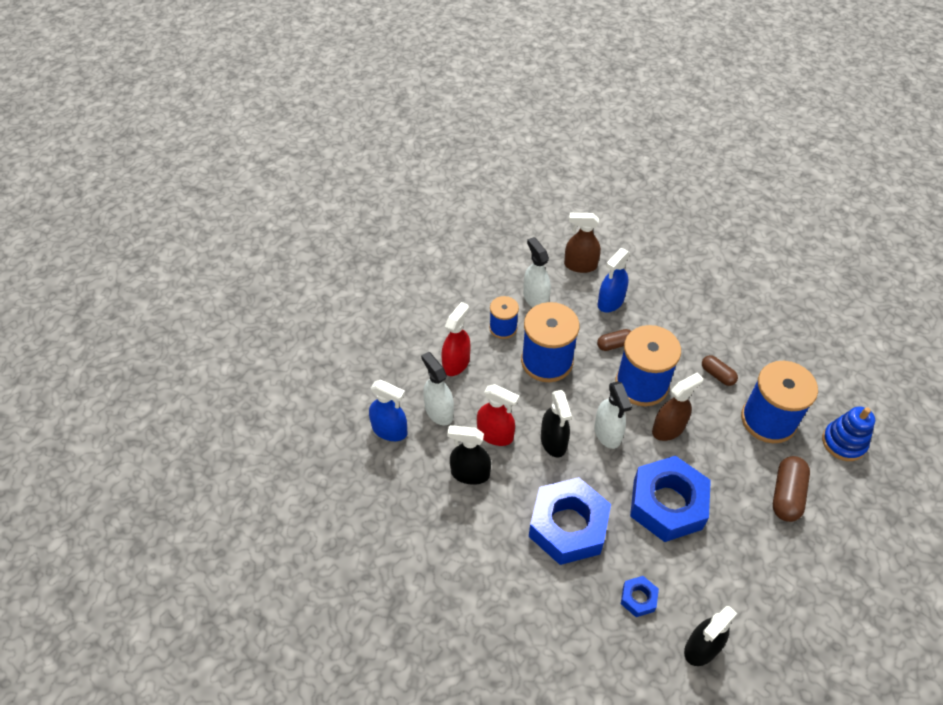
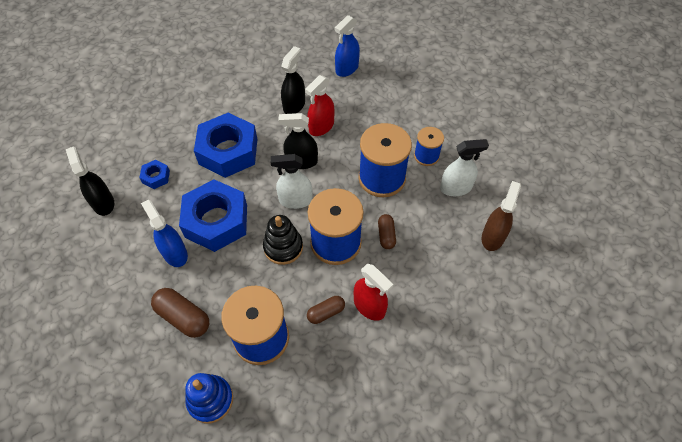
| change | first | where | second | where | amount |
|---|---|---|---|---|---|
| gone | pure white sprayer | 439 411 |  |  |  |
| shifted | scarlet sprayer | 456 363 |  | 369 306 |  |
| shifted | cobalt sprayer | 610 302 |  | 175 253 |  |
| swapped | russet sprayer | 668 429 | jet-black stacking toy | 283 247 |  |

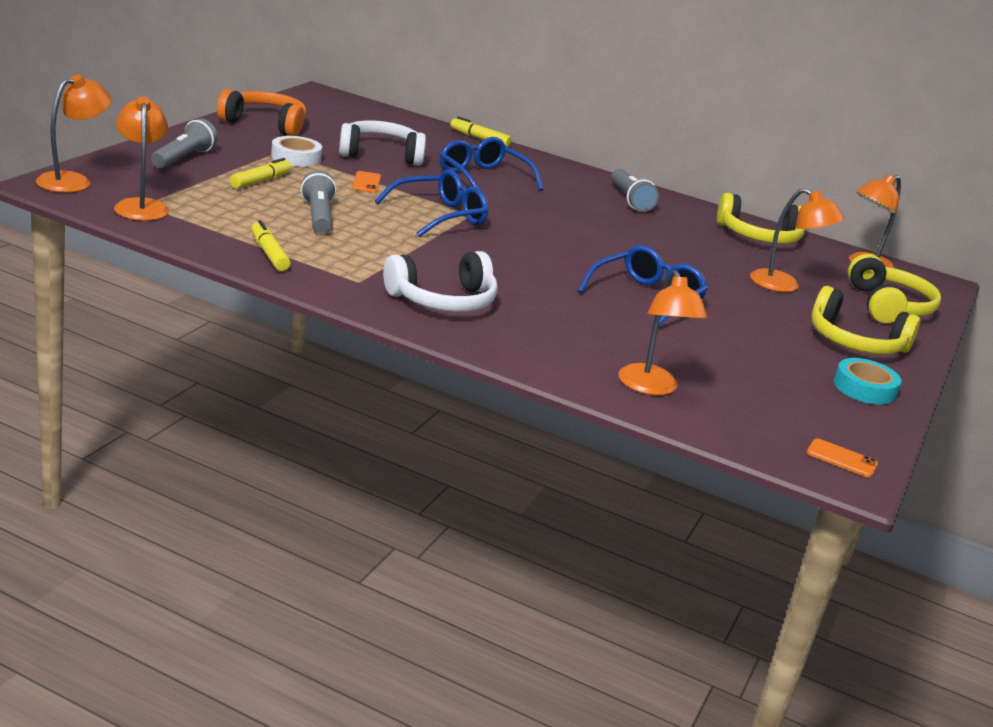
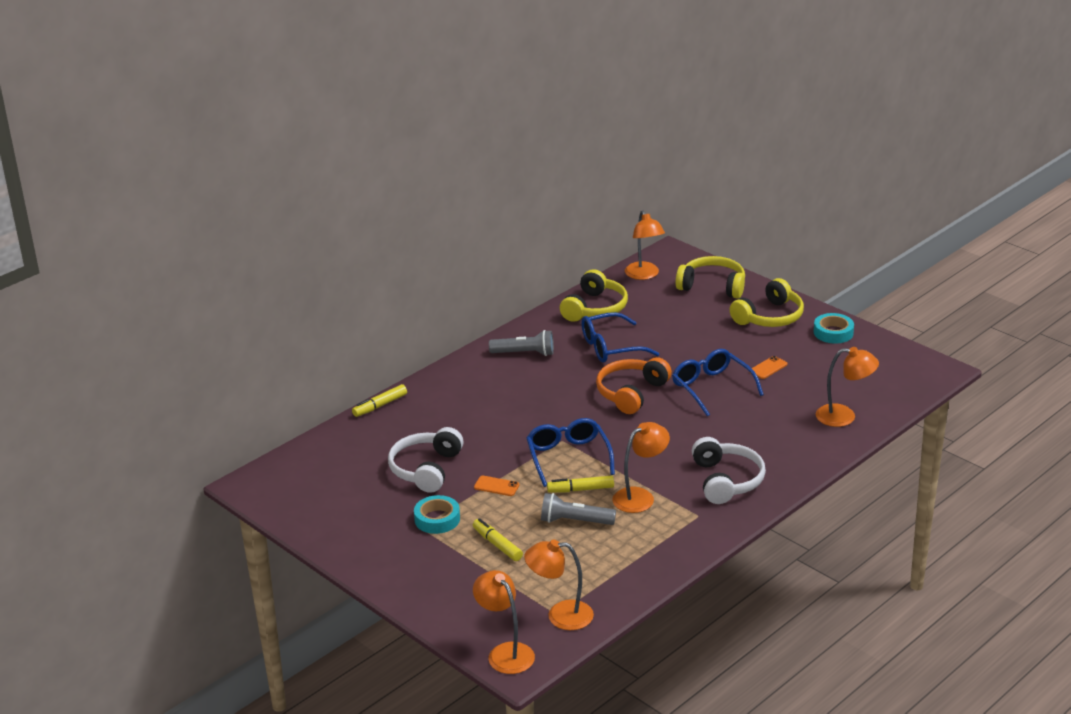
| change | first | where | second | where | amount |
|---|---|---|---|---|---|
| gone | gray pocket torch | 184 158 |  |  |  |
| shifted | bright orange headset | 265 124 |  | 631 393 |  |
| shifted | yellow felt pen | 269 253 |  | 580 489 |  |
| repainted | pure white sticky tape | 296 157 | turquoise sticky tape | 437 519 |  |
| shifted | cobalt glasses | 483 178 |  | 610 347 |  |
| shifted | bright orange lamp | 784 285 |  | 640 497 |  |
| shifted | bright orange phone | 841 458 |  | 768 368 |  |

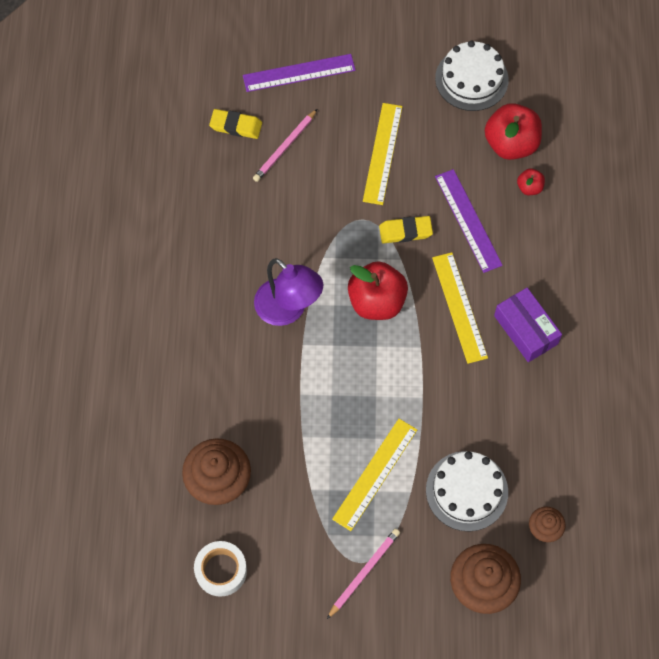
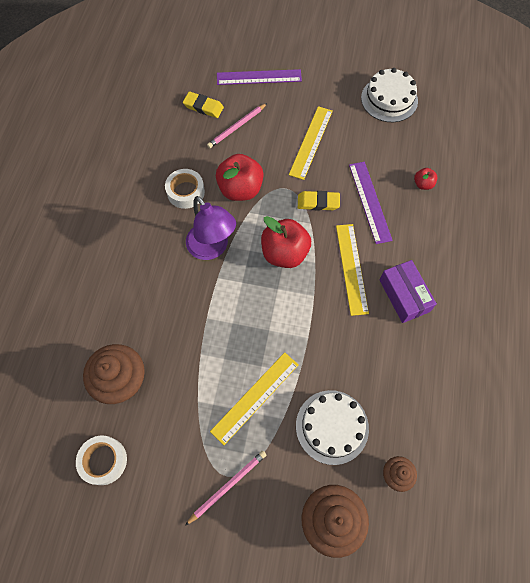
| change | first | where | second | where | amount |
|---|---|---|---|---|---|
| shifted | scarlet apple fruit | 511 144 |  | 240 189 |  |
| new |  |  | pure white sticky tape | 185 192 |  |

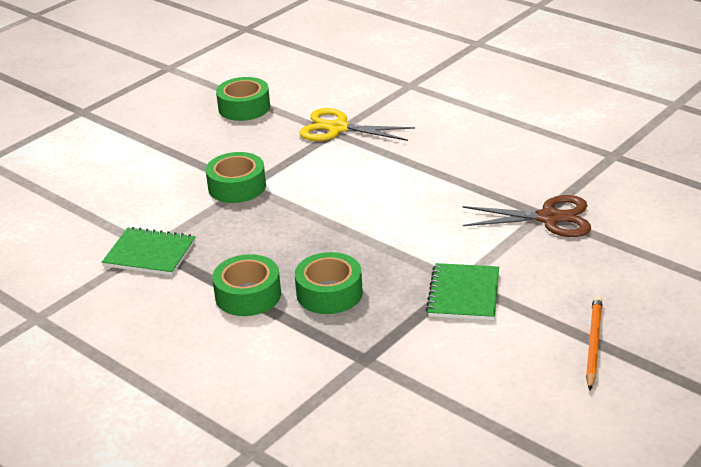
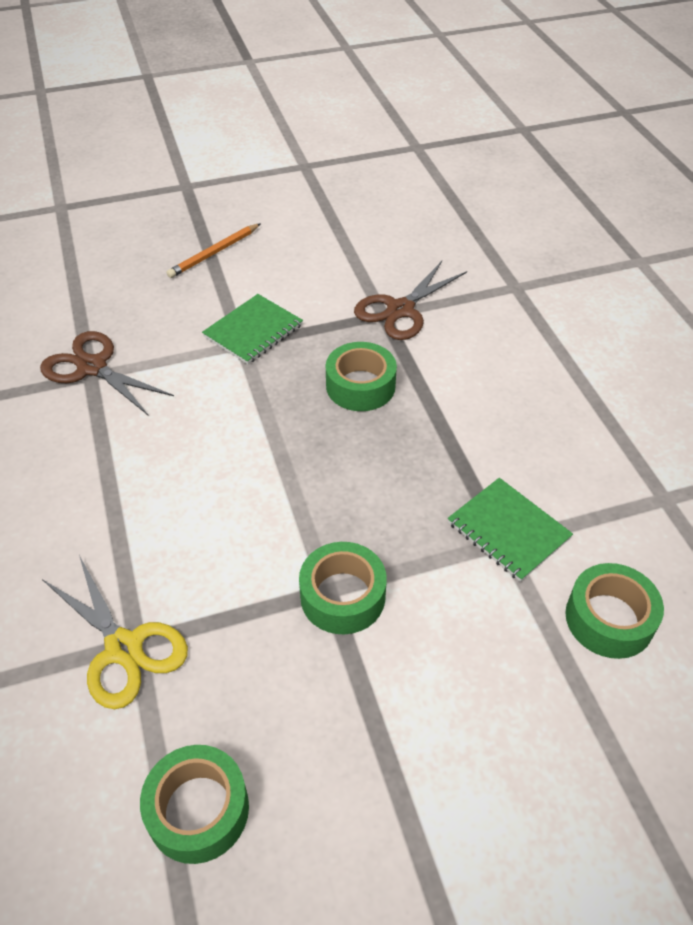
| change | first | where | second | where | amount |
|---|---|---|---|---|---|
| shifted | leaf-green sticky tape | 248 295 |  | 609 619 |  |
| new |  |  | russet scissors | 400 310 |  |

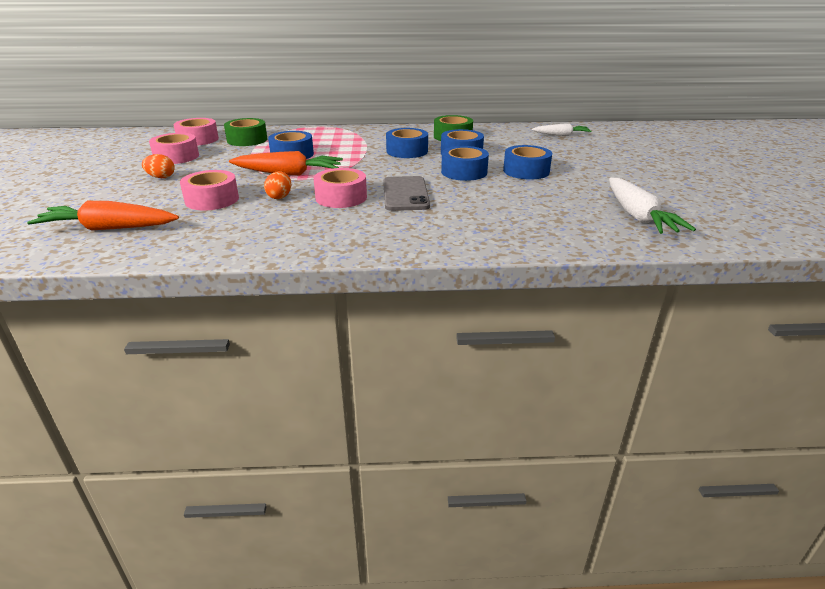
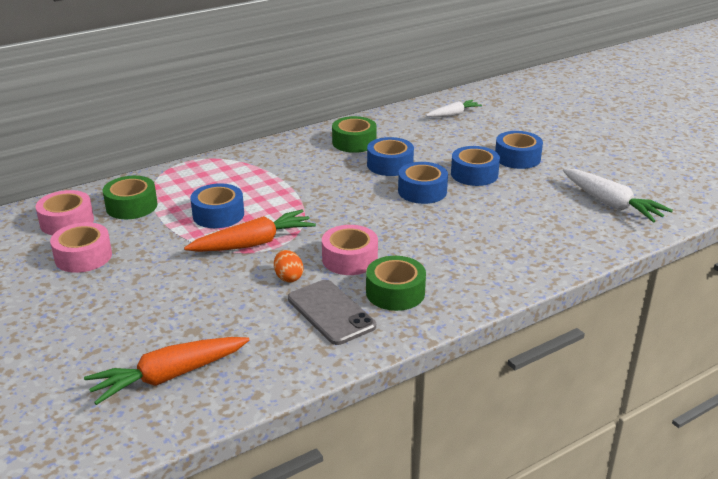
| change | first | where | second | where | amount |
|---|---|---|---|---|---|
| gone | bright orange toy egg | 161 177 |  |  |  |
| gone | pink sticky tape | 212 200 |  |  |  |
| shifted | gray phone | 405 194 |  | 331 312 |  |
| shifted | cobalt sticky tape | 407 151 |  | 517 158 |  |
| new |  |  | leaf-green sticky tape | 395 292 |  |

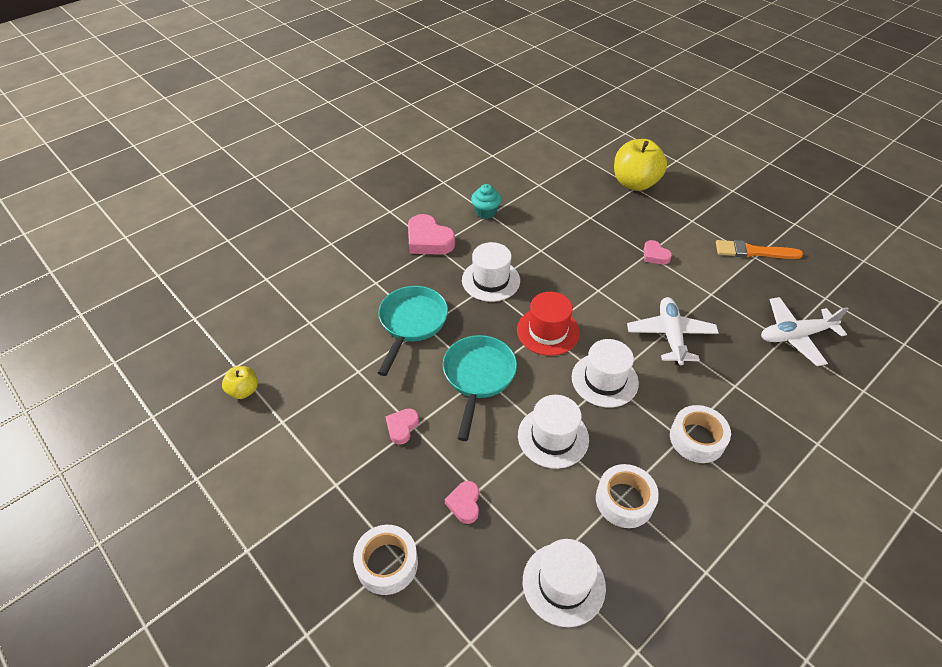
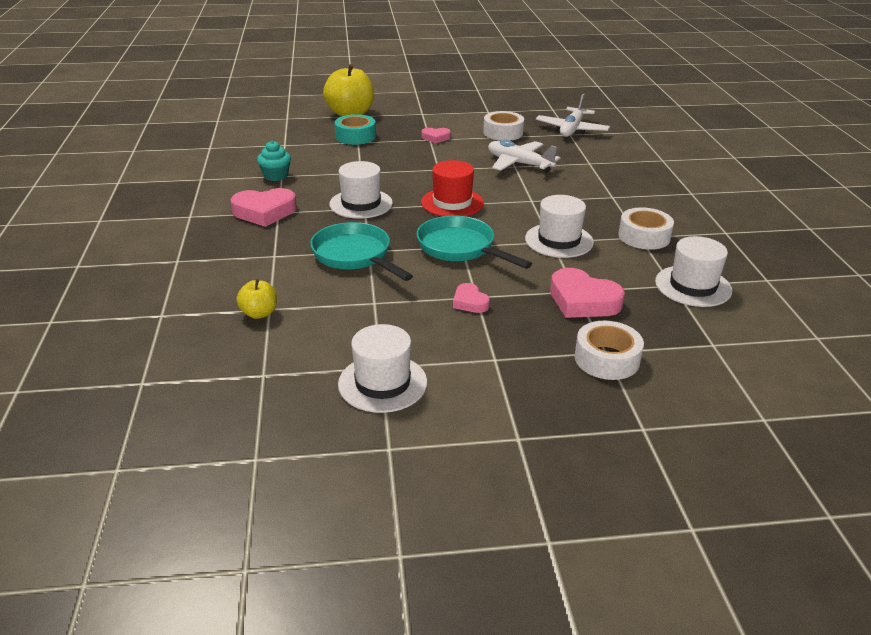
| change | first | where | second | where | amount |
|---|---|---|---|---|---|
| shifted | yellow apple fruit | 244 391 |  | 259 313 |  |
| scaled | pink love heart | 464 504 |  | 583 301 | x1.81 |
| shifted | pure white top hat | 604 380 |  | 382 383 |  |
| shifted | pure white sticky tape | 697 439 |  | 503 133 |  |
| gone | bright orange paint brush | 753 251 |  |  |  |
| new |  |  | turquoise sticky tape | 355 136 |  |

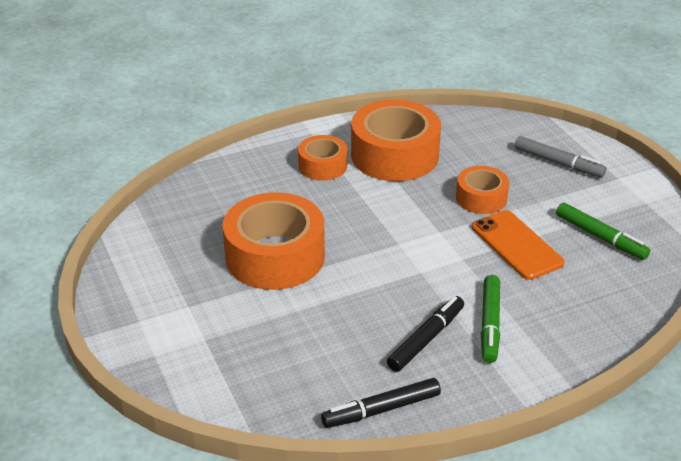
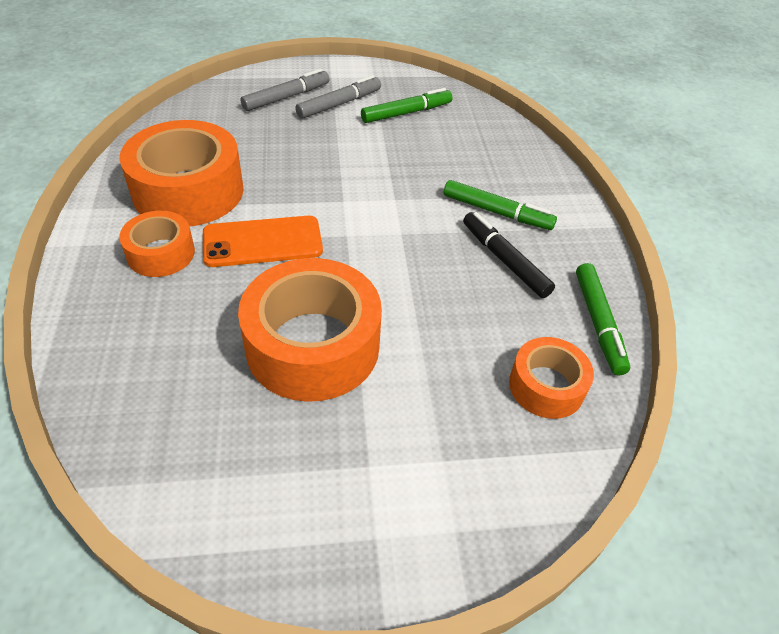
| change | first | where | second | where | amount |
|---|---|---|---|---|---|
| repainted | jet-black felt pen | 381 410 | leaf-green felt pen | 598 323 |  |
| shifted | bright orange sticky tape | 481 198 |  | 546 386 |  |
| shifted | bright orange phone | 516 245 |  | 262 242 |  |
| new |  |  | gray felt pen | 339 104 |  |

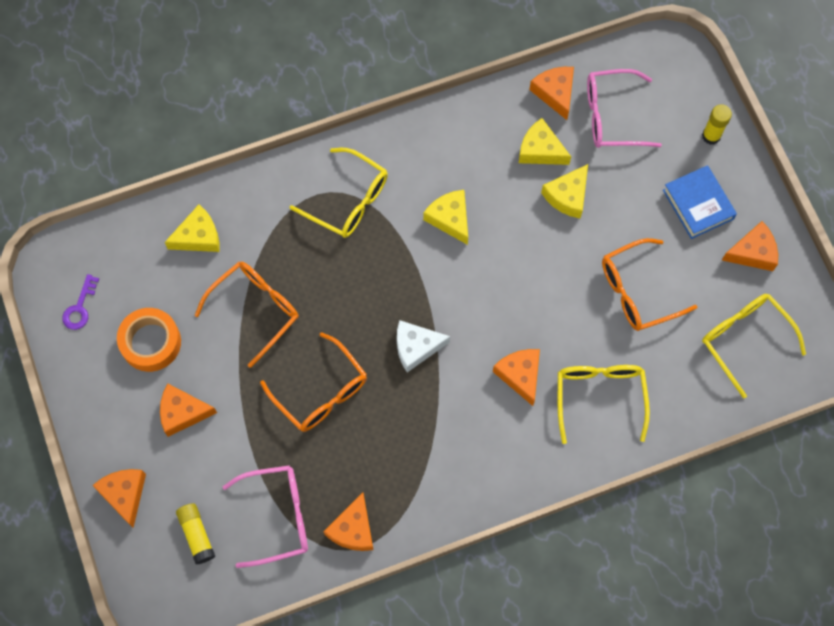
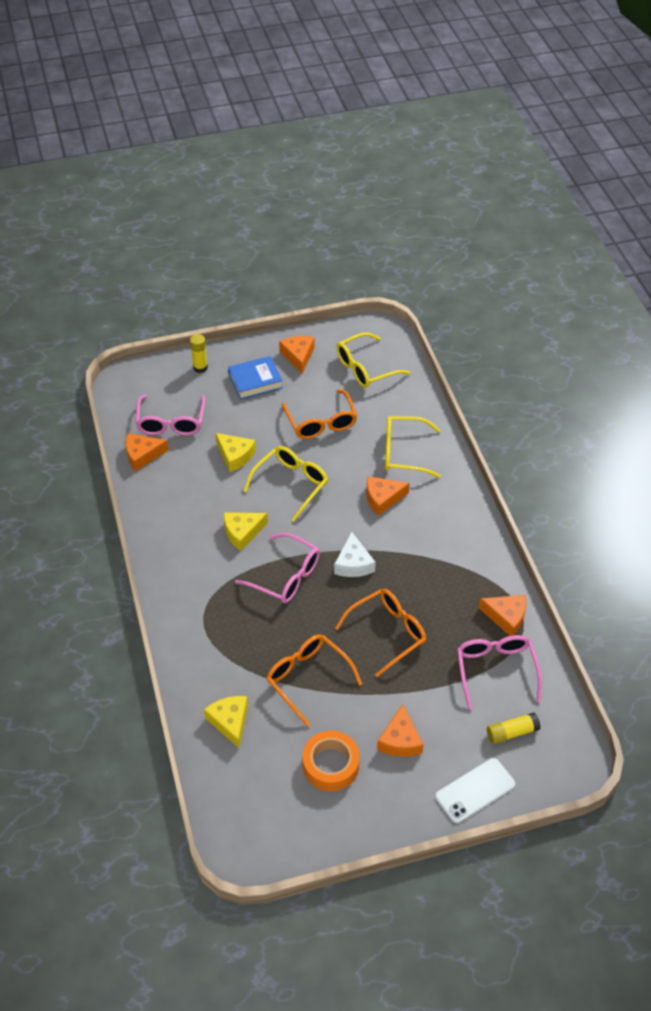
| change | first | where | second | where | amount |
|---|---|---|---|---|---|
| gone | violet latchkey | 80 307 |  |  |  |
| swapped | bright orange cheese wedge | 124 494 | pure white phone | 475 790 |  |
| shifted | yellow glasses | 348 201 |  | 291 484 |  |
| gone | yellow cheese wedge | 540 150 |  |  |  |
| new |  |  | pink glasses | 286 576 |  |

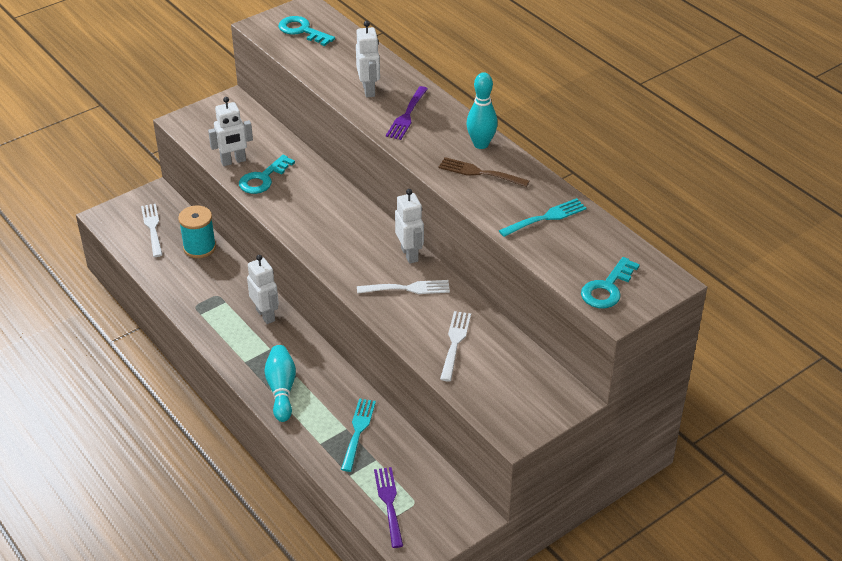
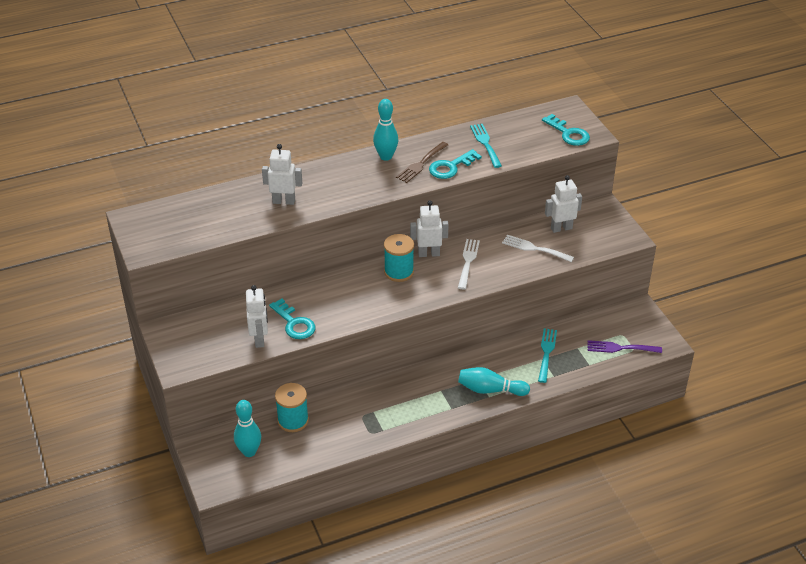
| change | first | where | second | where | amount |
|---|---|---|---|---|---|
| swapped | pure white table fork | 152 228 | turquoise skittle | 249 452 |  |
| shifted | pure white toy robot | 265 315 |  | 561 228 |  |
| shifted | turquoise latchkey | 302 31 |  | 451 167 |  |
| rotated | turquoise table fork | 358 431 |  | 546 353 | 75 degrees clockwise |
| gone | violet table fork | 407 116 |  |  |  |
| new |  |  | turquoise reel of thread | 399 272 |  |

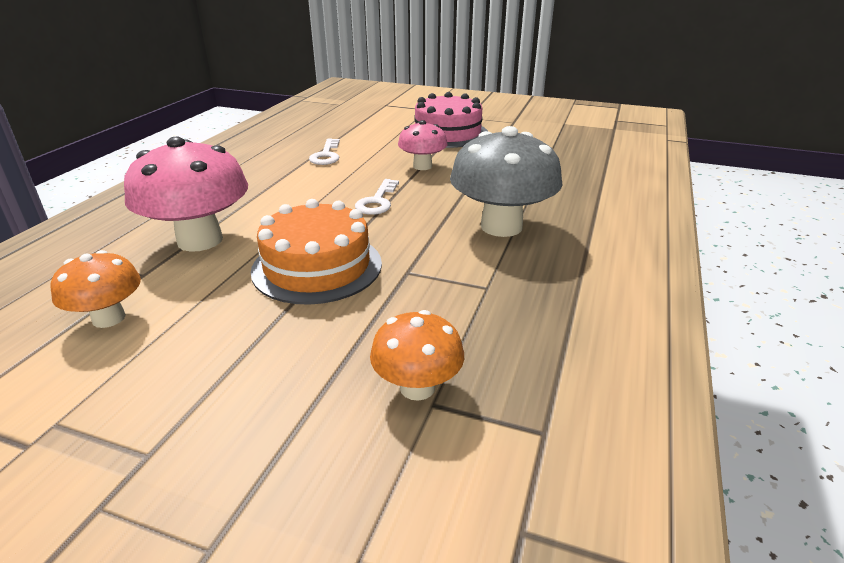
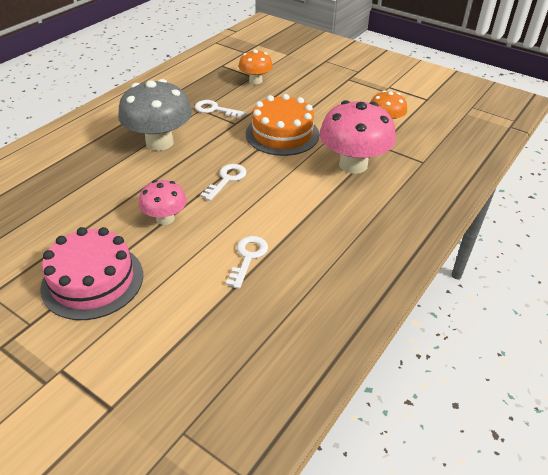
| change | first | where | second | where | amount |
|---|---|---|---|---|---|
| new |  |  | pure white latchkey | 214 110 |  |

